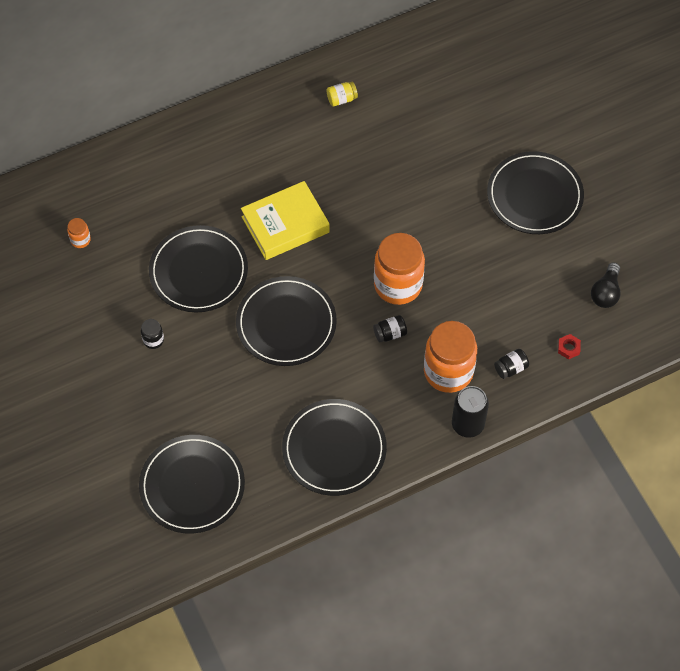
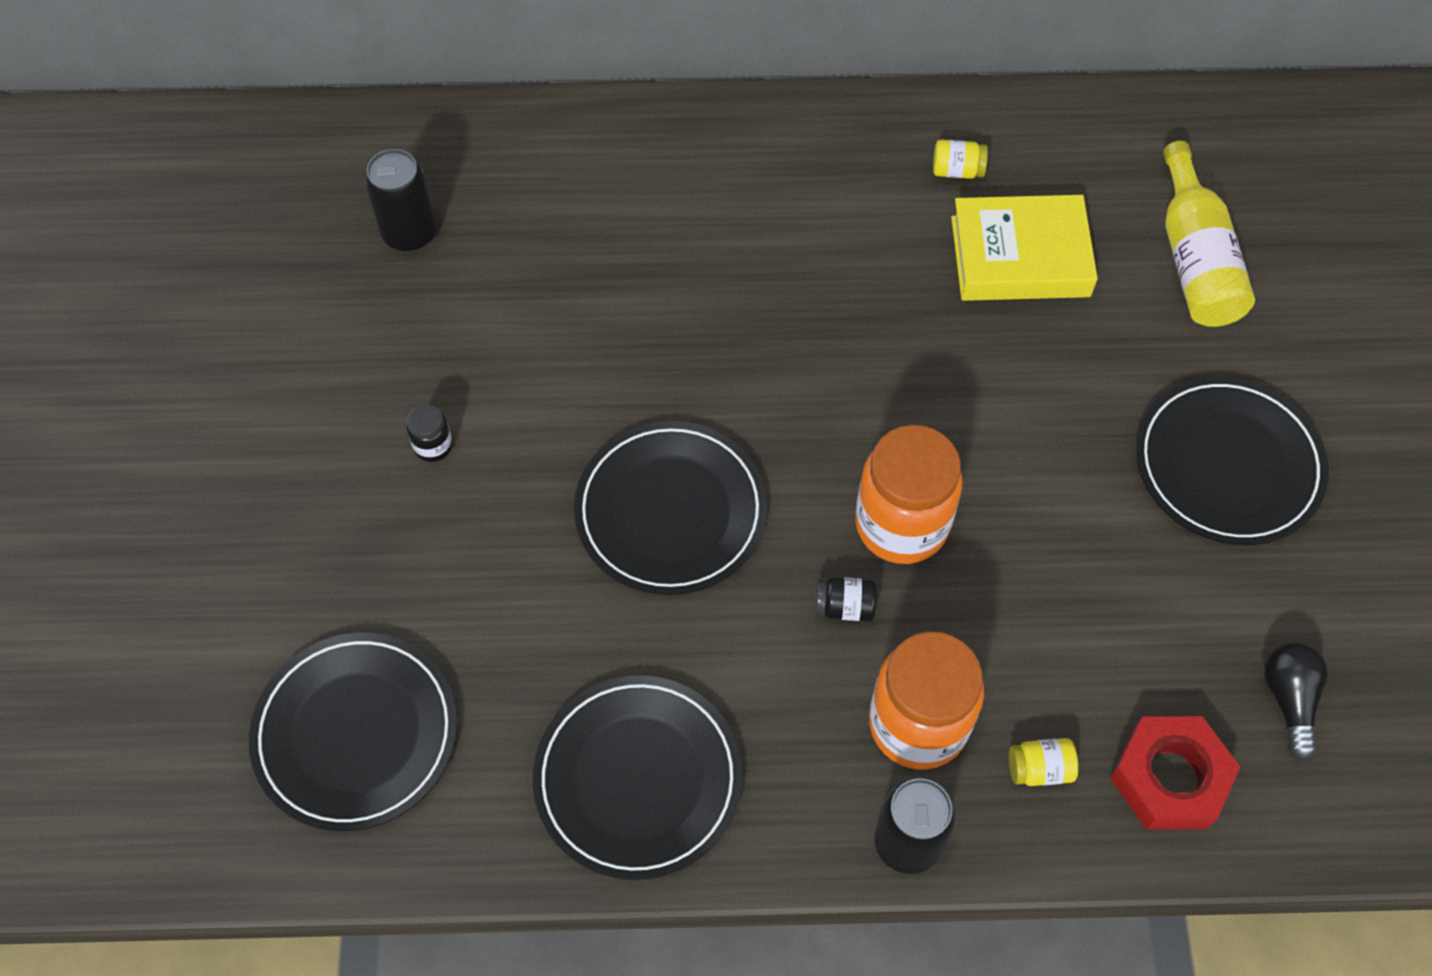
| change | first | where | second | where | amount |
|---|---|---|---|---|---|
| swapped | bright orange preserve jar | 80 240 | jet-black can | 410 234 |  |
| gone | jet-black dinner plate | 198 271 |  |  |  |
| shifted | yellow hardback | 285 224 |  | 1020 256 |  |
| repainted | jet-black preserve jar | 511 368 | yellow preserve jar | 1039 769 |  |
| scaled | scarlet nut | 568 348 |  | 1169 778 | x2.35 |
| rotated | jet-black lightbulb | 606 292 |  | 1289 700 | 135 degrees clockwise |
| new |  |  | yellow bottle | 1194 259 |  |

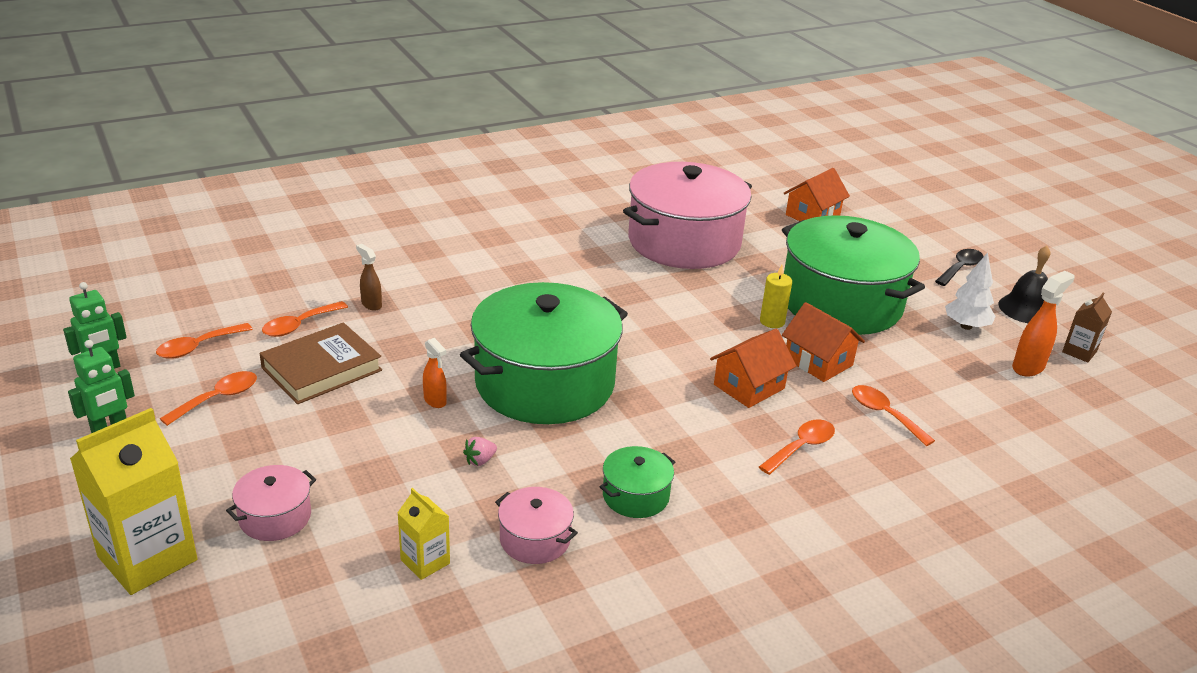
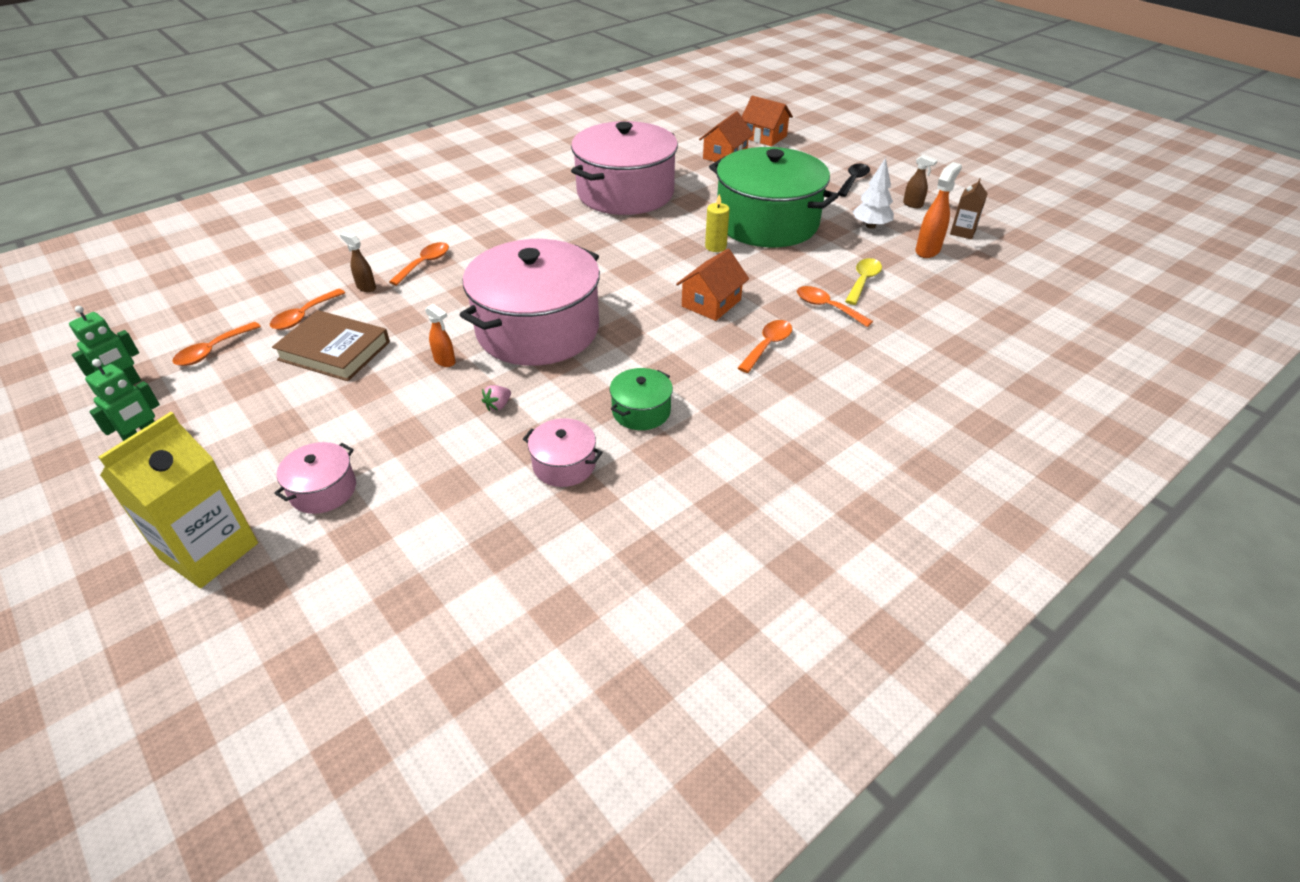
| change | first | where | second | where | amount |
|---|---|---|---|---|---|
| shifted | bright orange teaspoon | 218 398 |  | 425 263 |  |
| rotated | russet hardback | 321 369 |  | 334 351 | 75 degrees clockwise |
| gone | yellow carton | 425 562 |  |  |  |
| repainted | leaf-green cooking pot | 544 383 | pink cooking pot | 538 329 |  |
| shifted | bright orange house | 818 362 |  | 764 137 |  |
| swapped | jet-black school bell | 1026 309 | russet sprayer | 913 205 |  |
| new |  |  | yellow teaspoon | 863 281 |  |

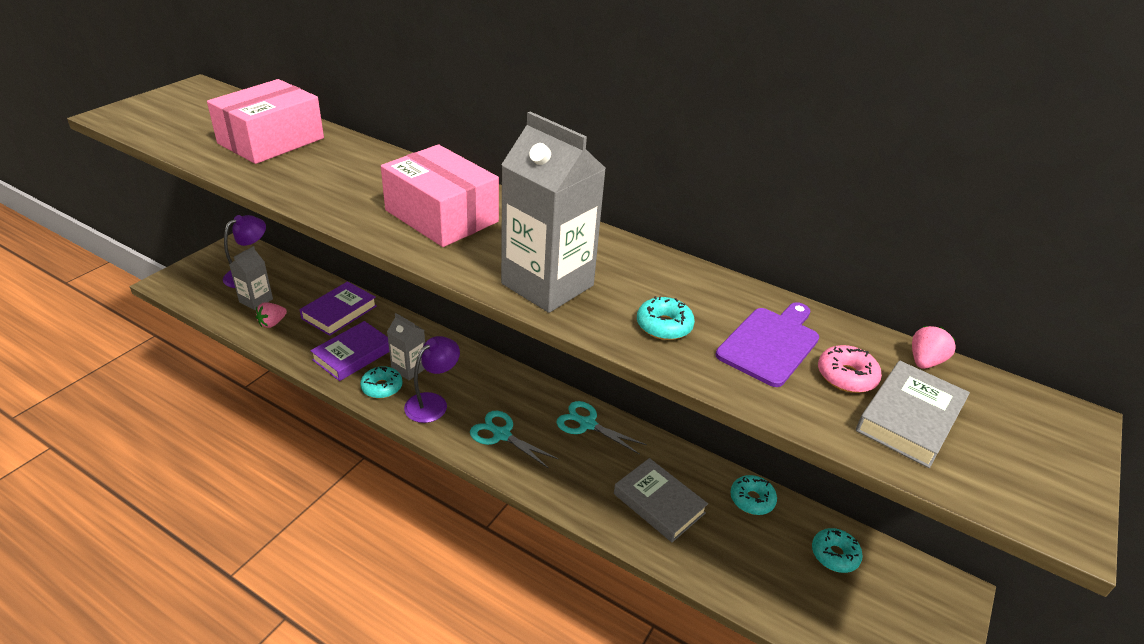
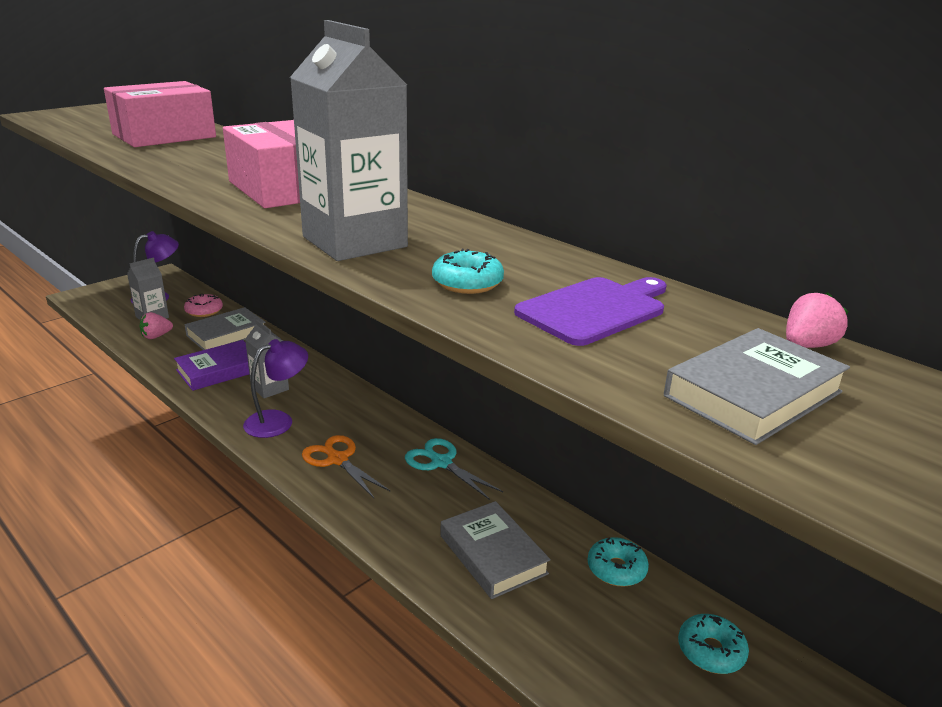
| change | first | where | second | where | amount |
|---|---|---|---|---|---|
| repainted | violet hardback | 339 312 | gray hardback | 226 334 |  |
| gone | turquoise donut | 382 387 |  |  |  |
| repainted | turquoise scissors | 502 435 | bright orange scissors | 338 460 |  |
| shifted | pink donut | 846 376 |  | 204 311 |  |

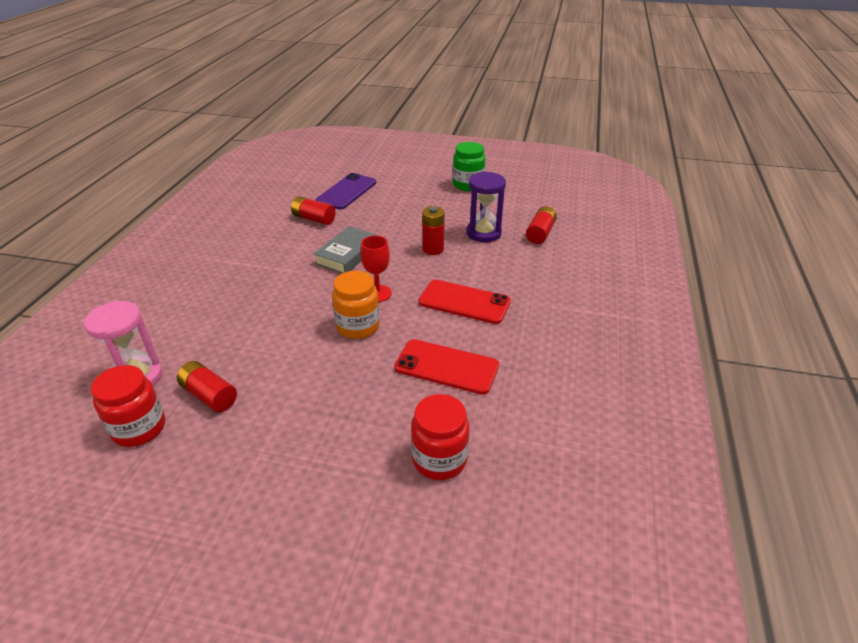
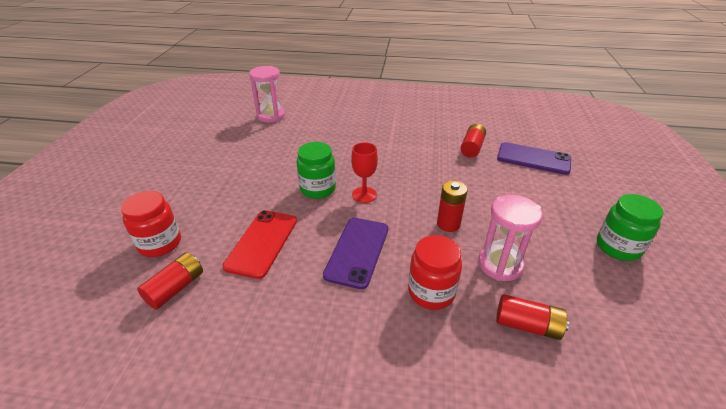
| change | first | where | second | where | amount |
|---|---|---|---|---|---|
| shifted | scarlet preserve jar | 139 428 |  | 431 292 |  |
| shifted | scarlet battery | 209 395 |  | 176 288 |  |
| gone | gray hardback | 348 254 |  |  |  |
| repainted | bright orange preserve jar | 358 326 | leaf-green preserve jar | 318 189 |  |
| repainted | scarlet phone | 464 302 | violet phone | 357 251 |  |
| repainted | violet hourglass | 483 233 | pink hourglass | 500 264 |  |

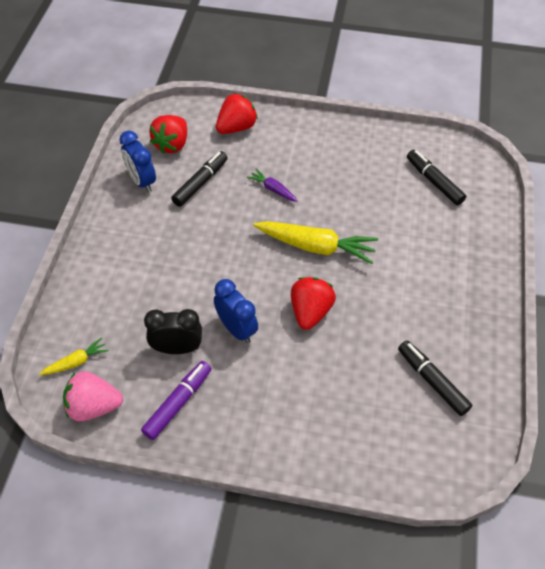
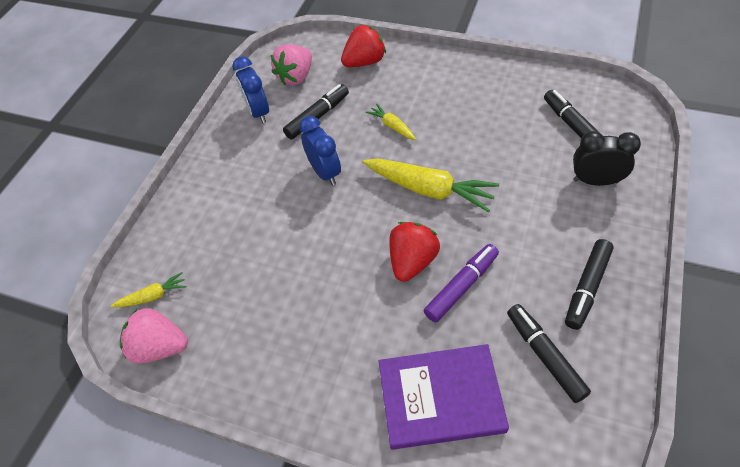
| change | first | where | second | where | amount |
|---|---|---|---|---|---|
| shifted | violet felt pen | 178 403 |  | 461 286 |  |
| shifted | jet-black clock | 177 348 |  | 595 181 |  |
| repainted | scarlet strawberry | 172 144 | pink strawberry | 296 77 |  |
| shifted | cobalt clock | 236 329 |  | 325 172 |  |
| repainted | violet toy carrot | 273 189 | yellow toy carrot | 392 126 |  |
| new |  |  | violet hardback | 440 398 |  |
| new |  |  | jet-black felt pen | 587 287 |  |

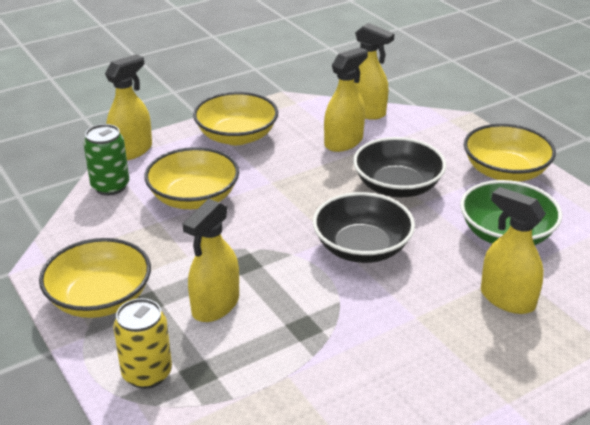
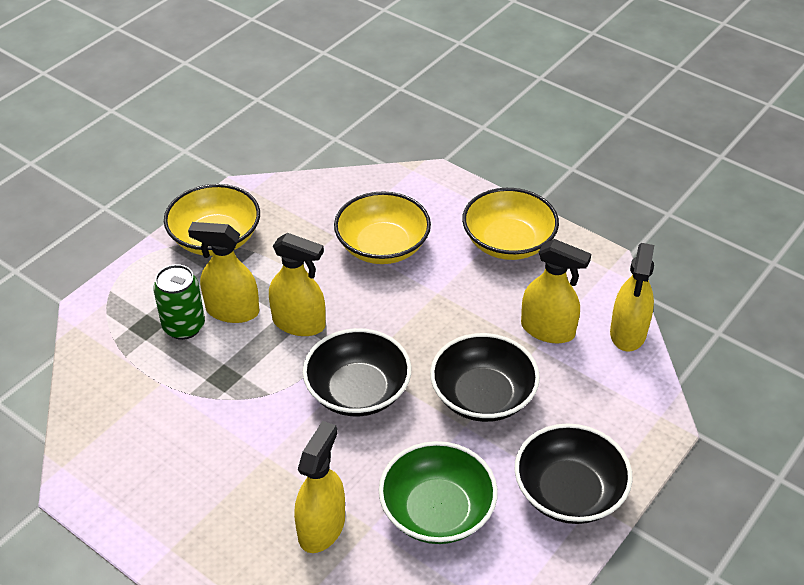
| change | first | where | second | where | amount |
|---|---|---|---|---|---|
| shifted | leaf-green can | 110 186 |  | 184 326 |  |
| shifted | yellow sprayer | 132 150 |  | 299 323 |  |
| gone | yellow can | 147 373 |  |  |  |
| repainted | yellow bowl | 505 171 | jet-black bowl | 569 492 |  |

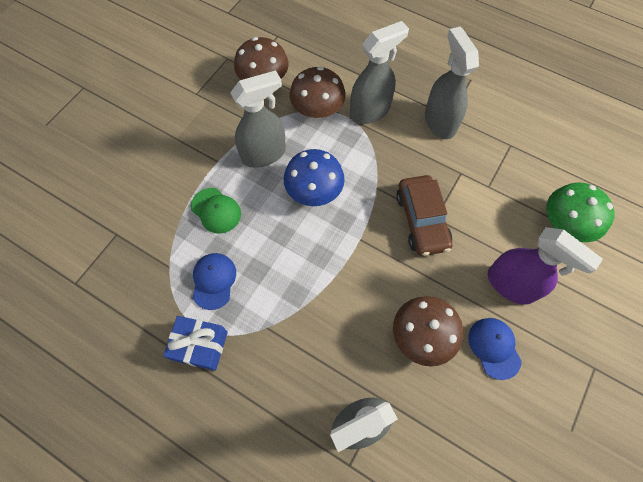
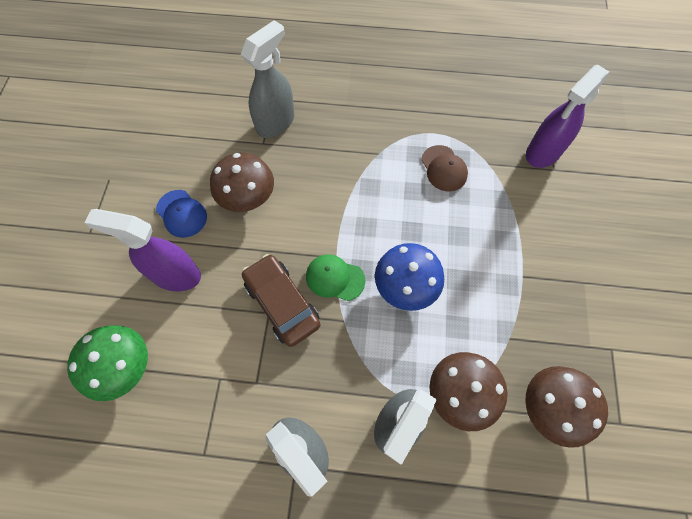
| change | first | where | second | where | amount |
|---|---|---|---|---|---|
| gone | cobalt wrapped gift | 200 346 |  |  |  |
| shifted | leaf-green peaked cap | 216 210 |  | 335 278 |  |
| repainted | cobalt peaked cap | 213 281 | russet peaked cap | 444 168 |  |
| gone | gray sprayer | 264 154 |  |  |  |
| new |  |  | violet sprayer | 543 152 |  |

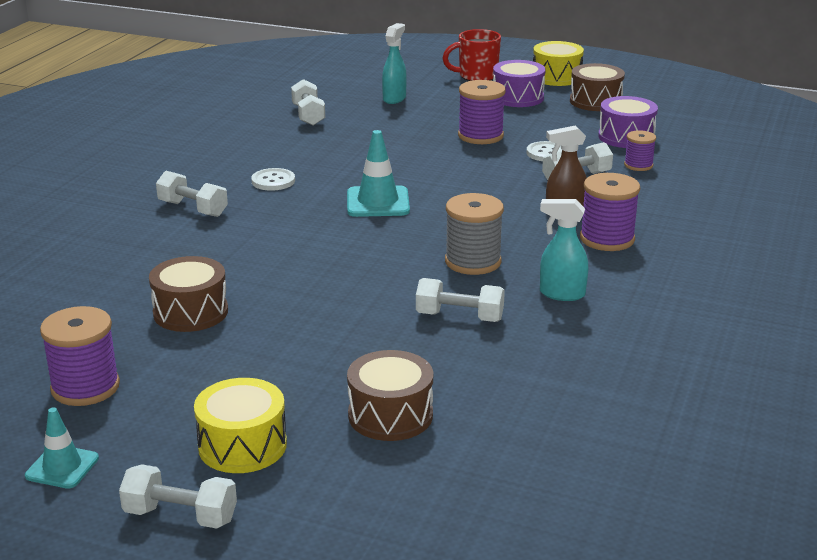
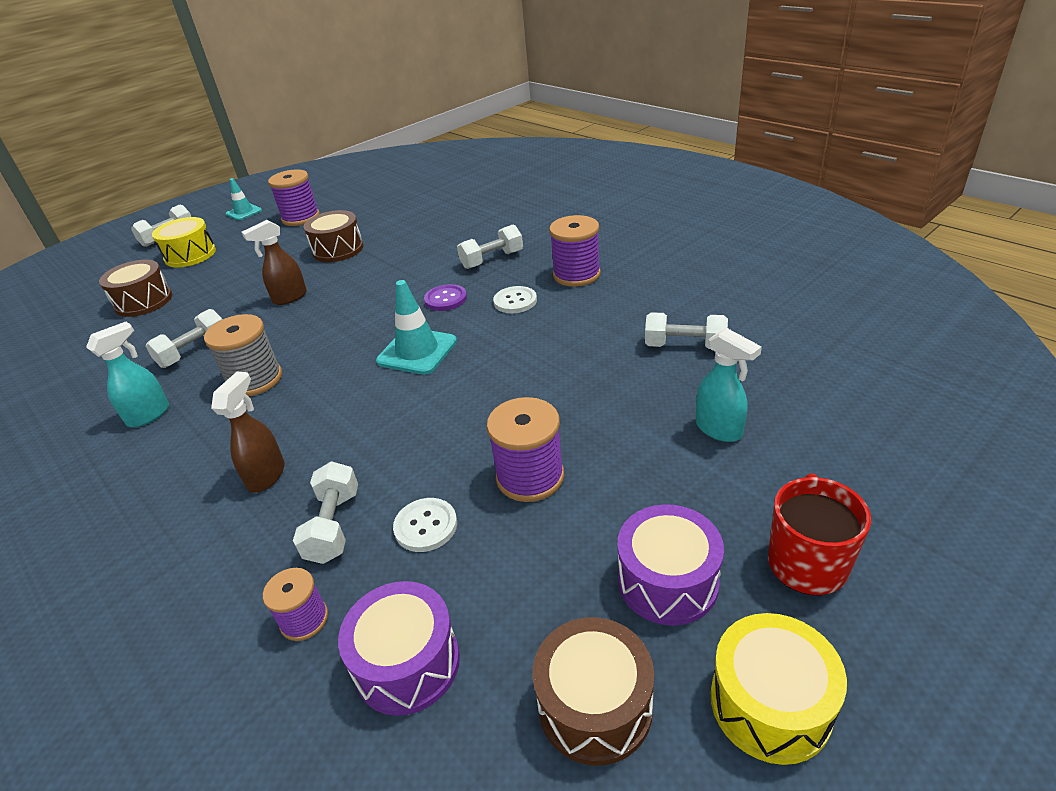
| change | first | where | second | where | amount |
|---|---|---|---|---|---|
| shifted | violet reel of thread | 607 239 |  | 576 275 |  |
| new |  |  | russet sprayer | 289 298 |  |
| new |  |  | violet button | 445 299 |  |

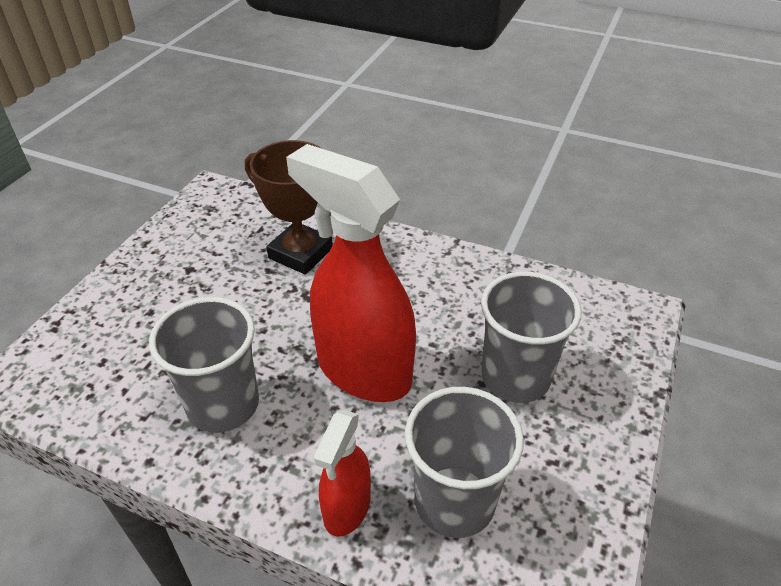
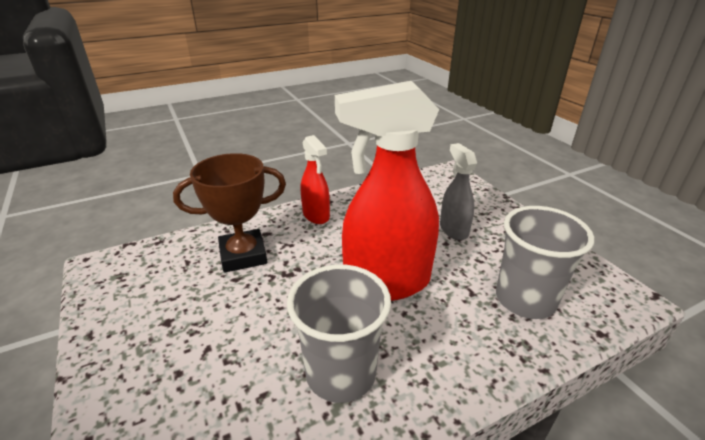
| change | first | where | second | where | amount |
|---|---|---|---|---|---|
| shifted | scarlet sprayer | 347 508 |  | 316 215 |  |
| swapped | gray cup | 515 377 | gray sprayer | 453 230 |  |

